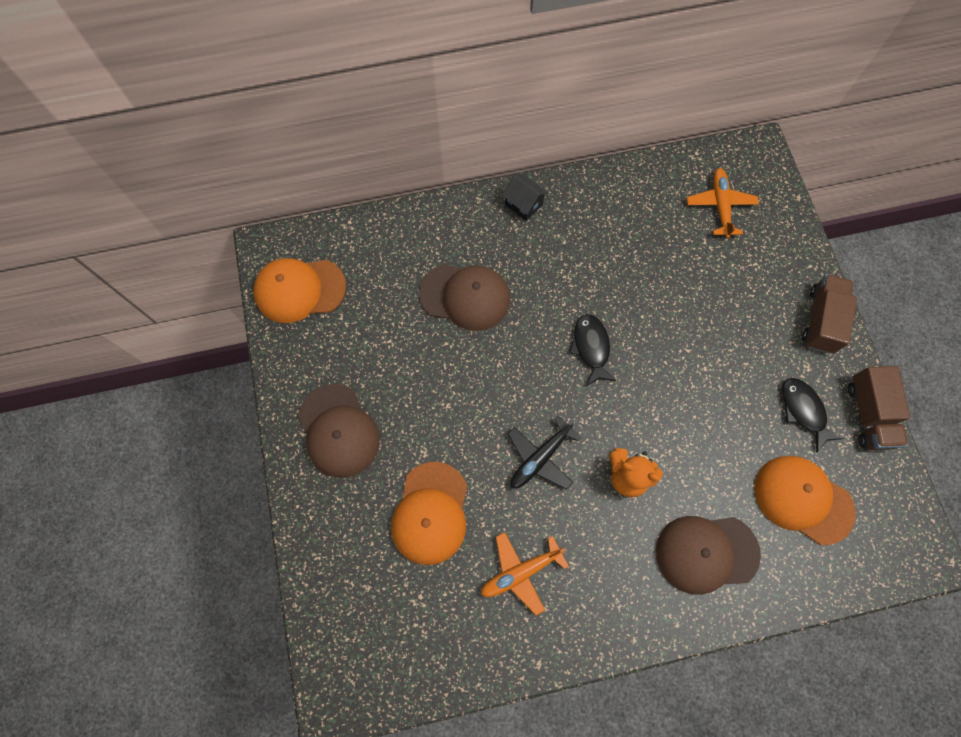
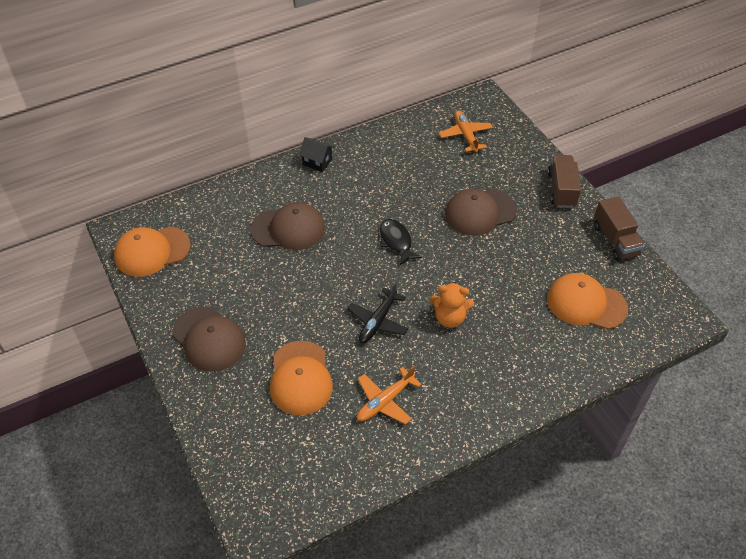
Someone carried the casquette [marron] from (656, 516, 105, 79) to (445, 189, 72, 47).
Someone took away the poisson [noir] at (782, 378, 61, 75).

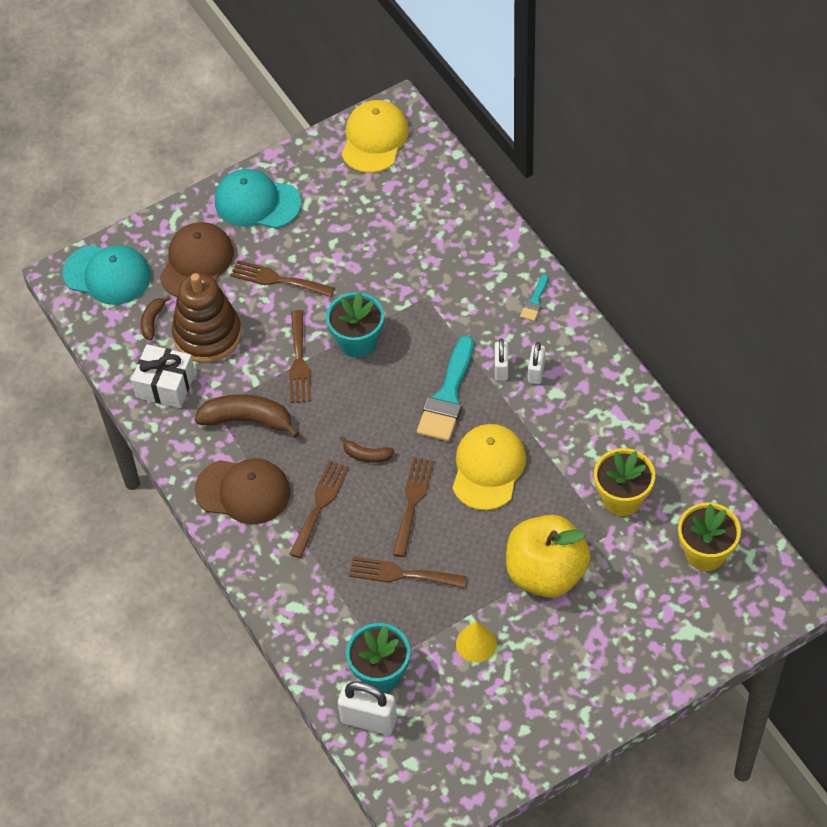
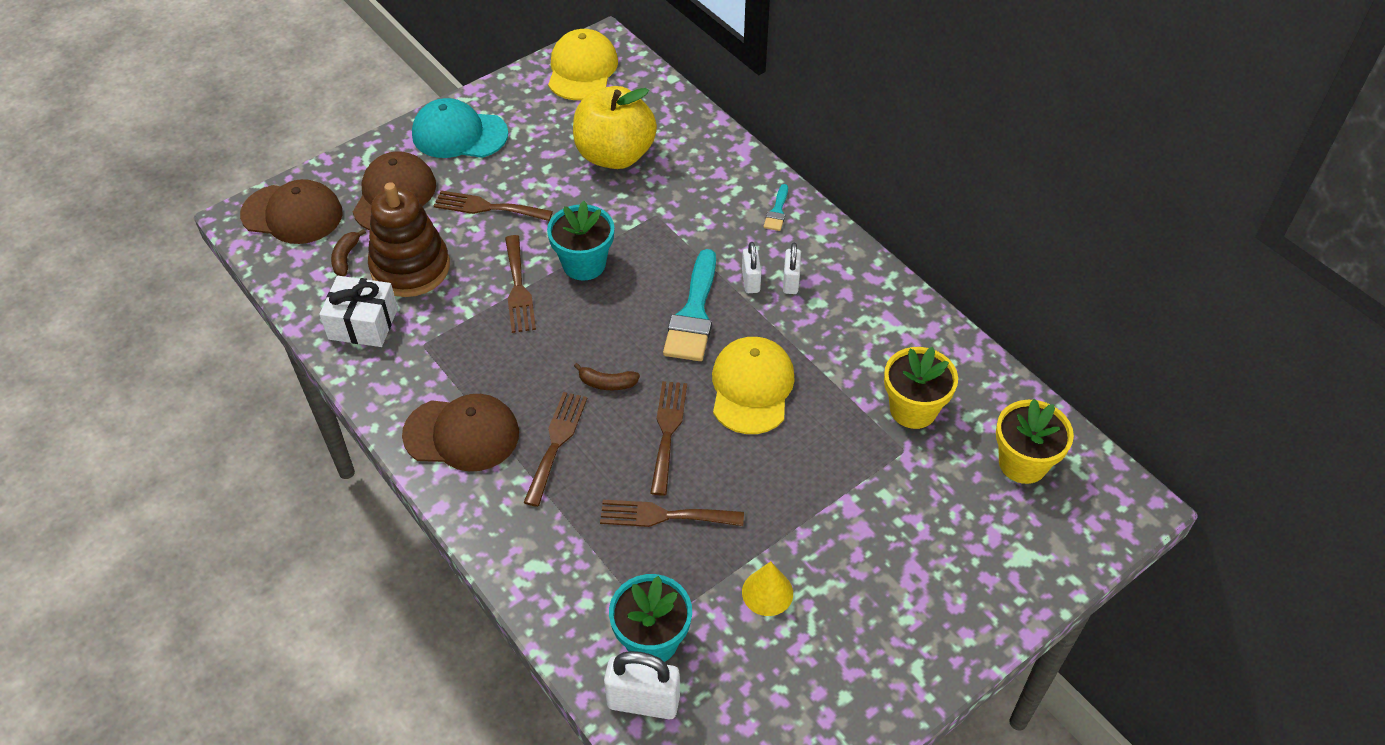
Someone repainted the casquette [turquoise] at (63, 245, 88, 60), which became the casquette [marron] at (240, 179, 102, 65).
Someone took away the banane [marron] at (194, 394, 106, 44).
Someone carried the pomme [jaune] from (506, 515, 85, 83) to (573, 86, 84, 83).

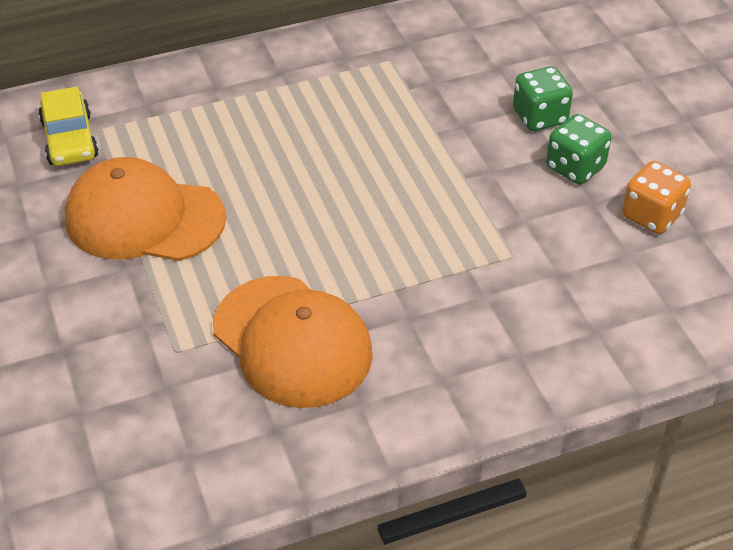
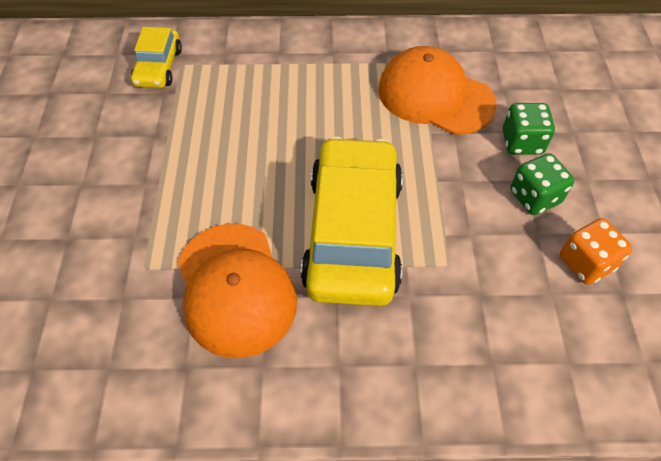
Someone carried the casquette [orange] from (65, 157, 161, 104) to (378, 46, 119, 89).
Someone put down the voiture [jaune] at (301, 136, 102, 170).

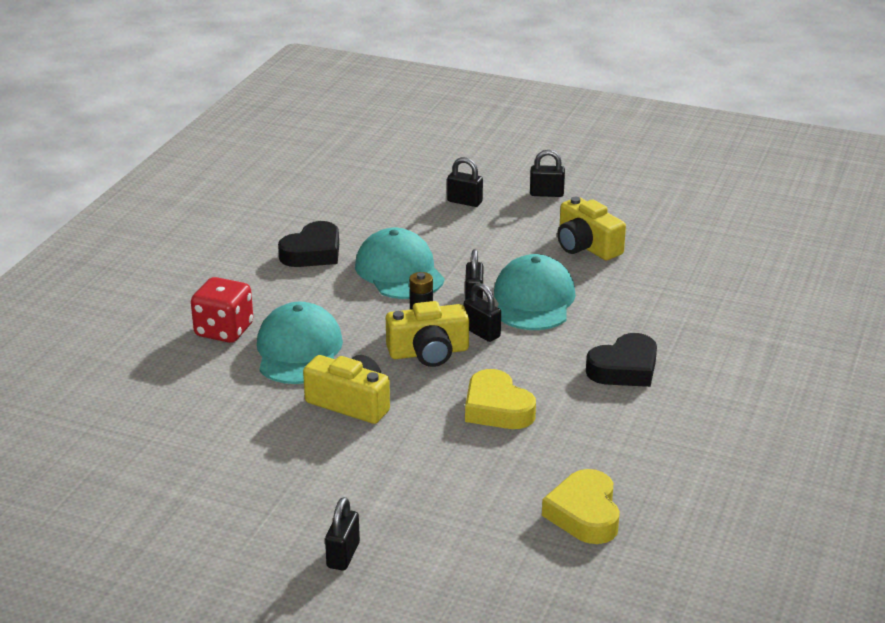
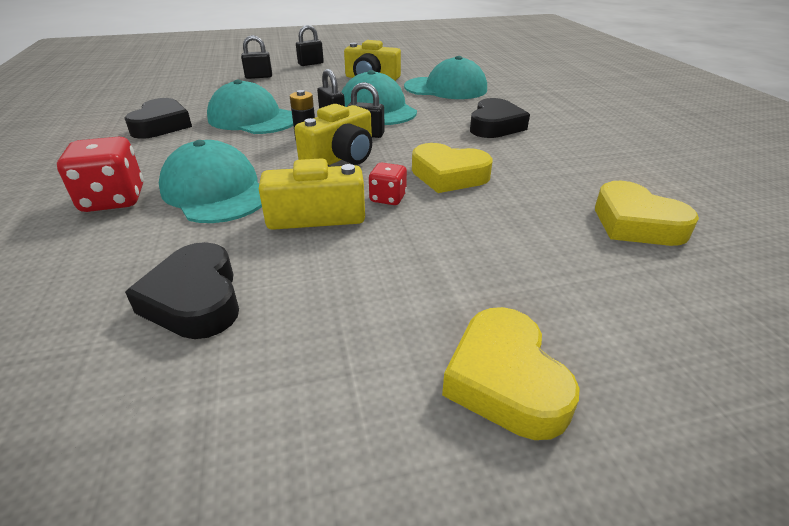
Someone swapped the cadenas [noir] at (325, 497, 35, 73) for the cœur [jaune] at (442, 307, 138, 133).
Someone put down the cœur [noir] at (125, 242, 114, 97).
Someone put down the dé [rouge] at (368, 163, 39, 42).
Someone put down the casquette [turquoise] at (404, 56, 83, 43).

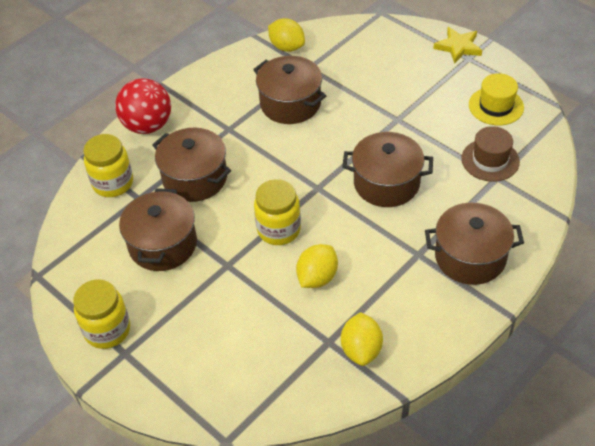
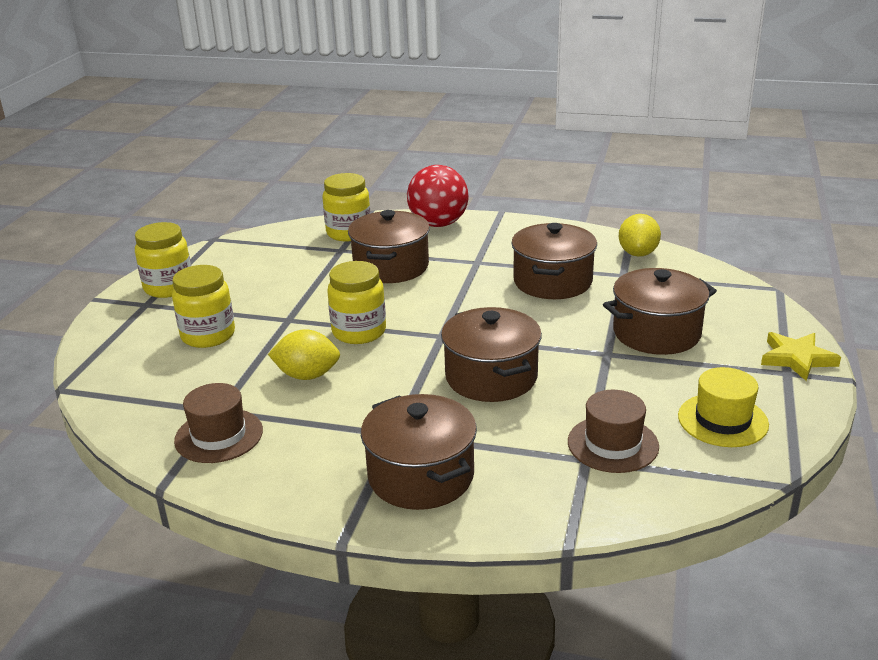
Someone carried the marmite [marron] from (119, 188, 78, 83) to (603, 268, 114, 87).
Someone swapped the citron [jaune] at (341, 312, 42, 54) for the chapeau [marron] at (174, 383, 89, 80).
Someone put down the bocal [jaune] at (172, 265, 63, 83).

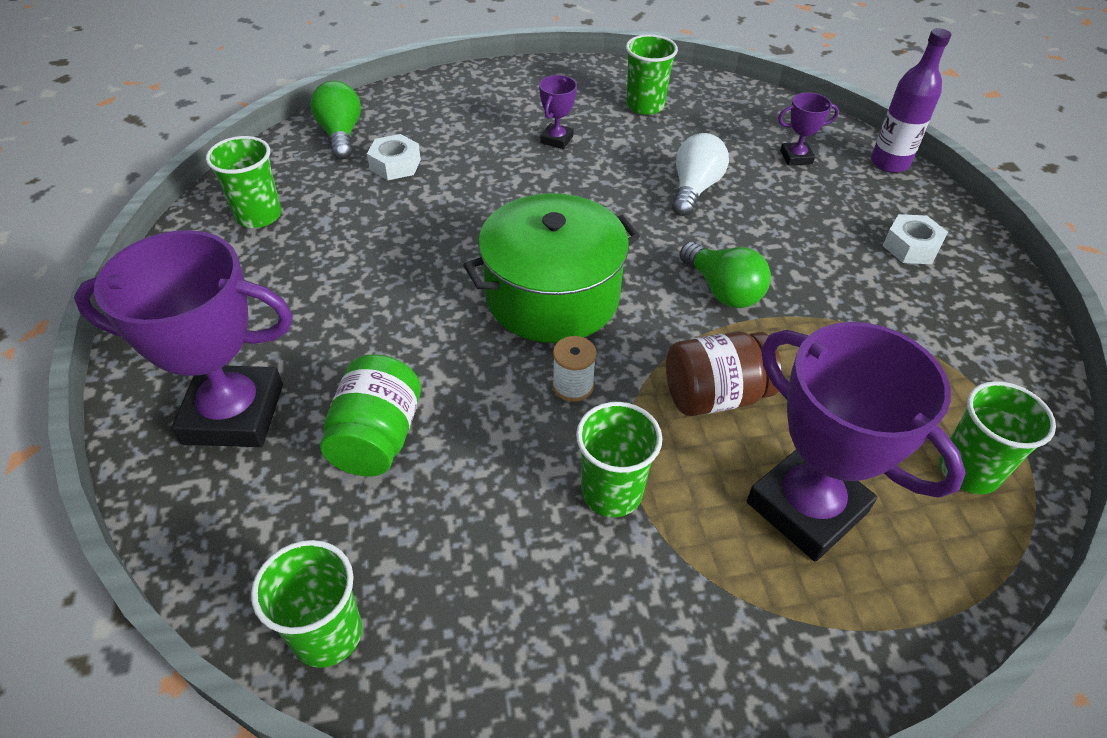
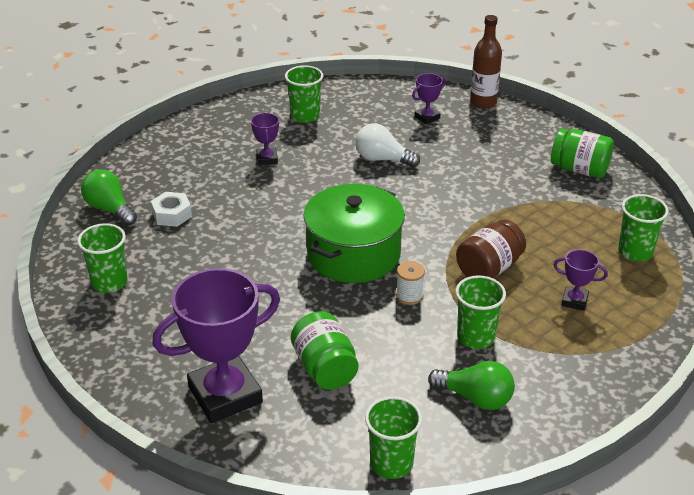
Someone rotated the ampoule [blanc] at (672, 133, 57, 83) by 60 degrees counterclockwise.
Someone carried the ampoule [vert] from (680, 242, 91, 66) to (428, 361, 87, 49).
Someone scaled the trophée [violet] at (747, 322, 219, 240) by 0.45.
Someone repainted the bouteille [violet] at (871, 28, 80, 145), which became the bouteille [marron] at (470, 15, 32, 93).
Someone took away the écrou [blanc] at (883, 214, 65, 50).
Someone put down the bocal [vert] at (551, 128, 63, 50).

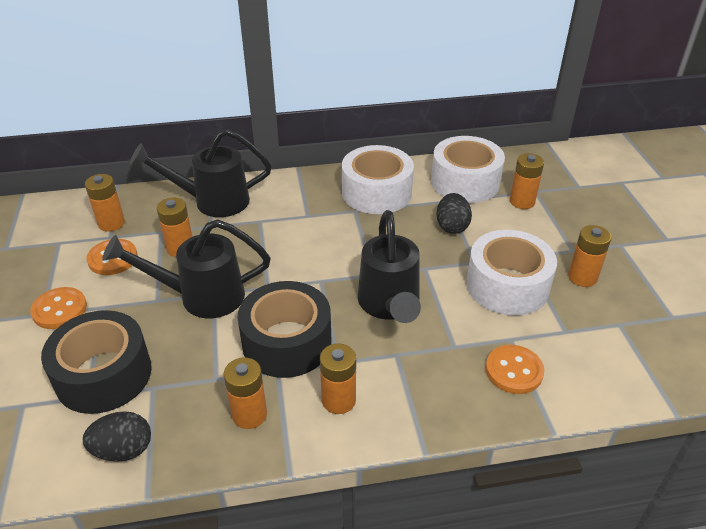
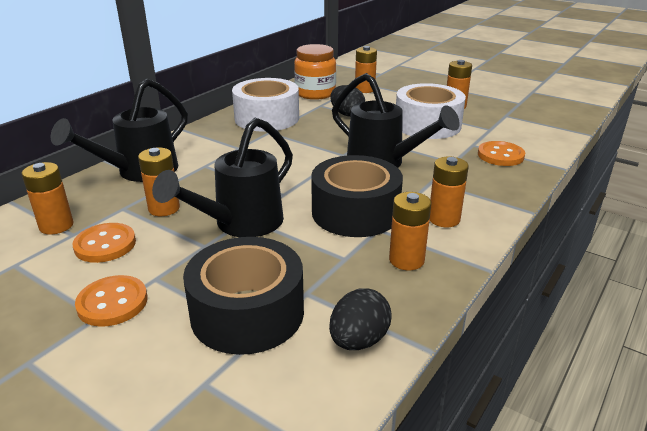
Someone swapped the ruban adhésif [blanc] at (431, 136, 74, 67) for the bocal [orange] at (294, 44, 42, 56).

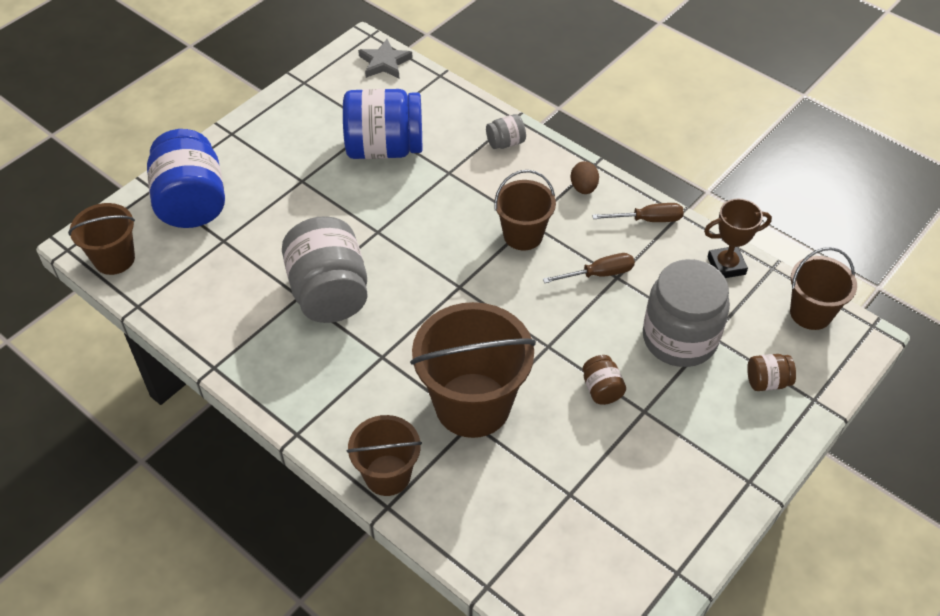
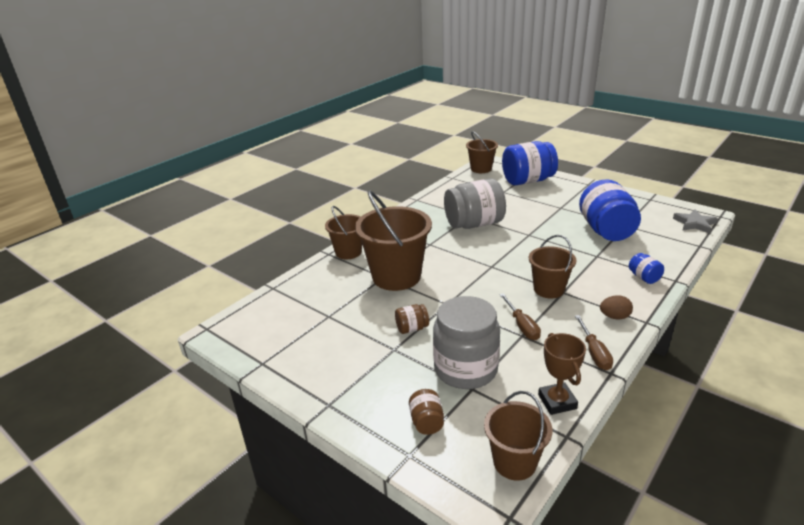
Someone repainted the bocal [gris] at (486, 114, 40, 35), which became the bocal [bleu] at (629, 253, 35, 31).

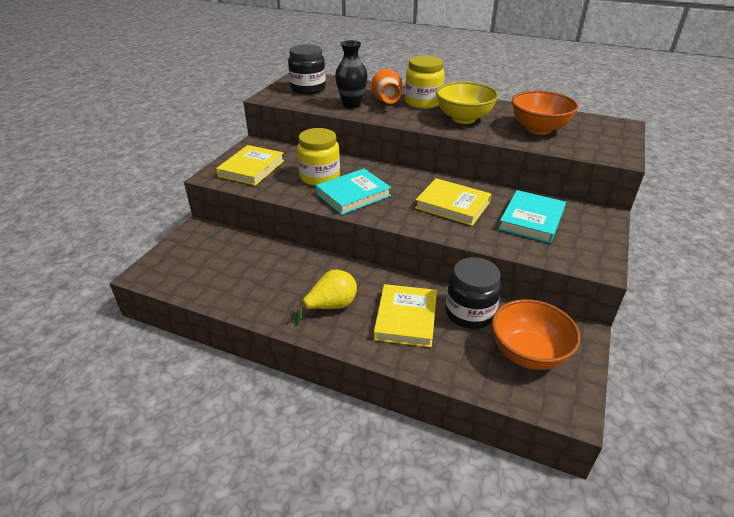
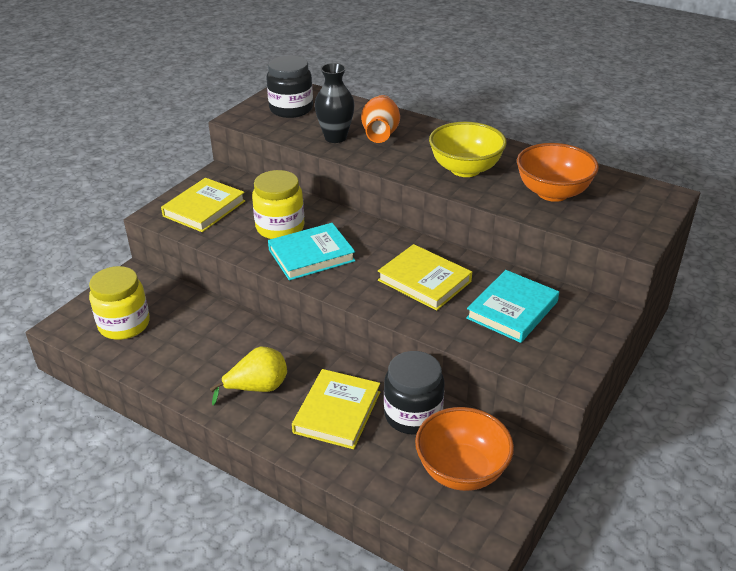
Someone carried the bocal [jaune] from (405, 56, 40, 53) to (89, 266, 61, 74).

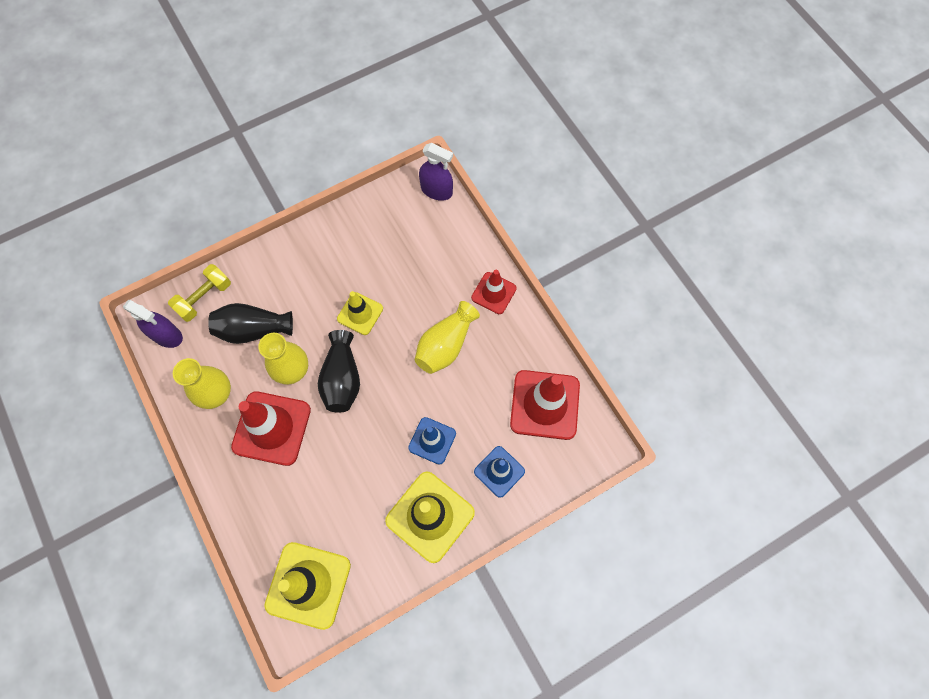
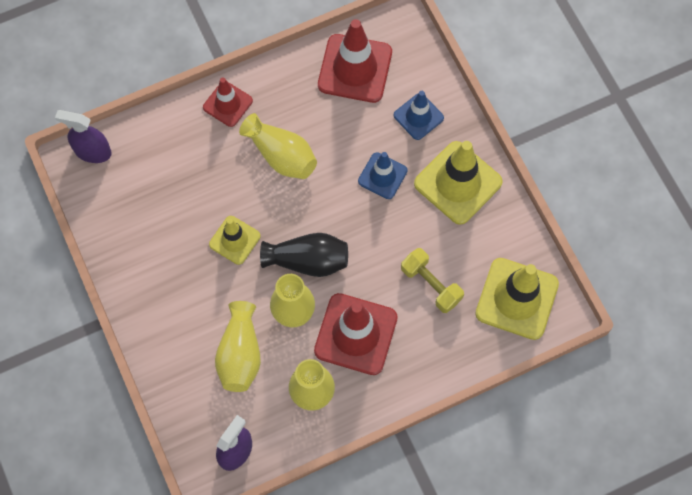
Someone carried the haltère [jaune] from (168, 264, 63, 58) to (401, 248, 63, 65).
Someone repainted the vase [noir] at (208, 303, 85, 41), which became the vase [jaune] at (215, 301, 46, 91).
Someone rotated the vaporisateur [violet] at (419, 143, 34, 58) by 105 degrees counterclockwise.

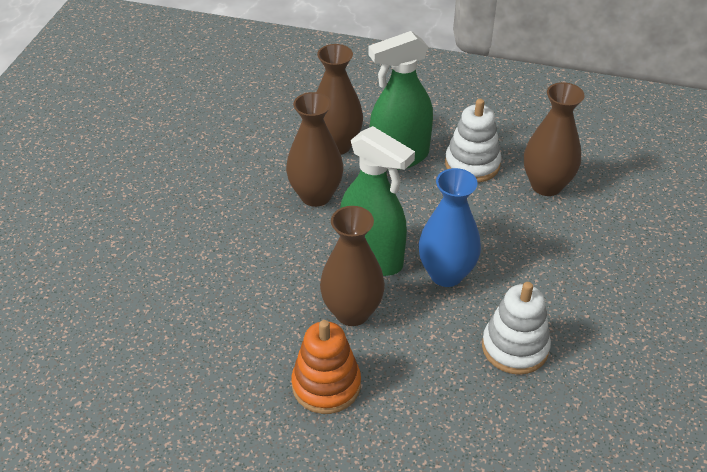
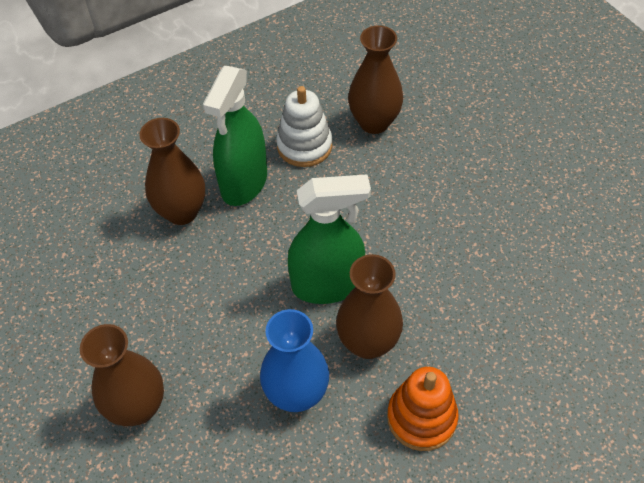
Someone carried the vase [marron] from (286, 92, 58, 115) to (80, 324, 84, 102).
Someone carried the vase [bleu] from (419, 168, 62, 119) to (260, 309, 69, 103).
Someone took away the jouet à empiler [blanc] at (482, 282, 69, 93).

